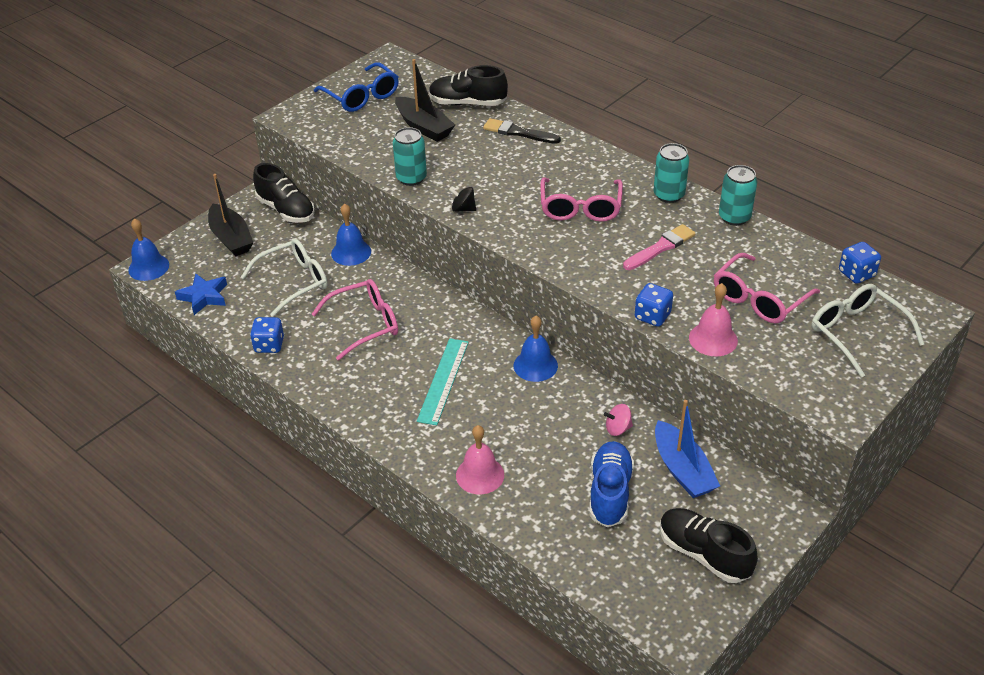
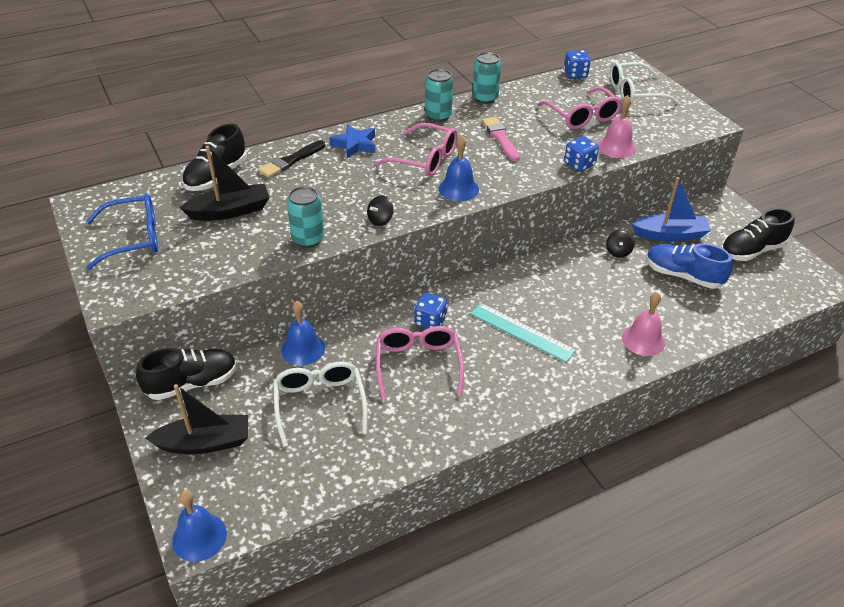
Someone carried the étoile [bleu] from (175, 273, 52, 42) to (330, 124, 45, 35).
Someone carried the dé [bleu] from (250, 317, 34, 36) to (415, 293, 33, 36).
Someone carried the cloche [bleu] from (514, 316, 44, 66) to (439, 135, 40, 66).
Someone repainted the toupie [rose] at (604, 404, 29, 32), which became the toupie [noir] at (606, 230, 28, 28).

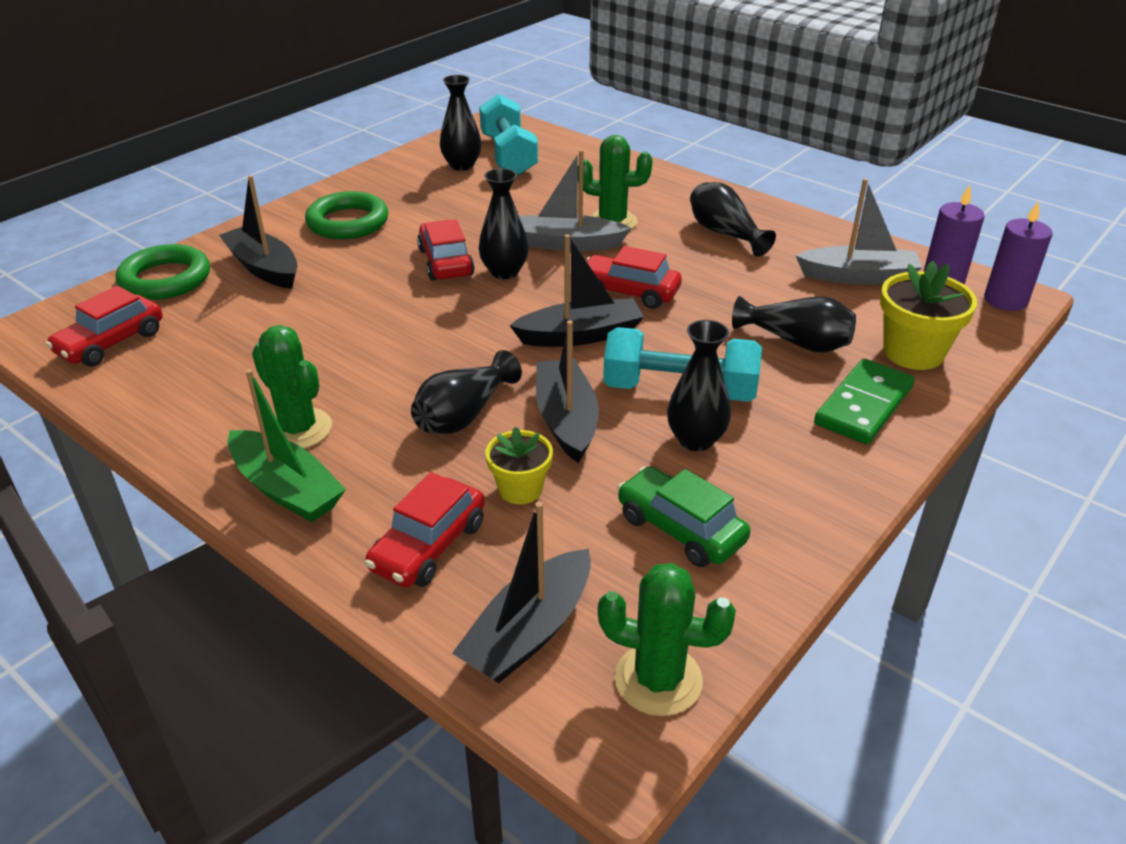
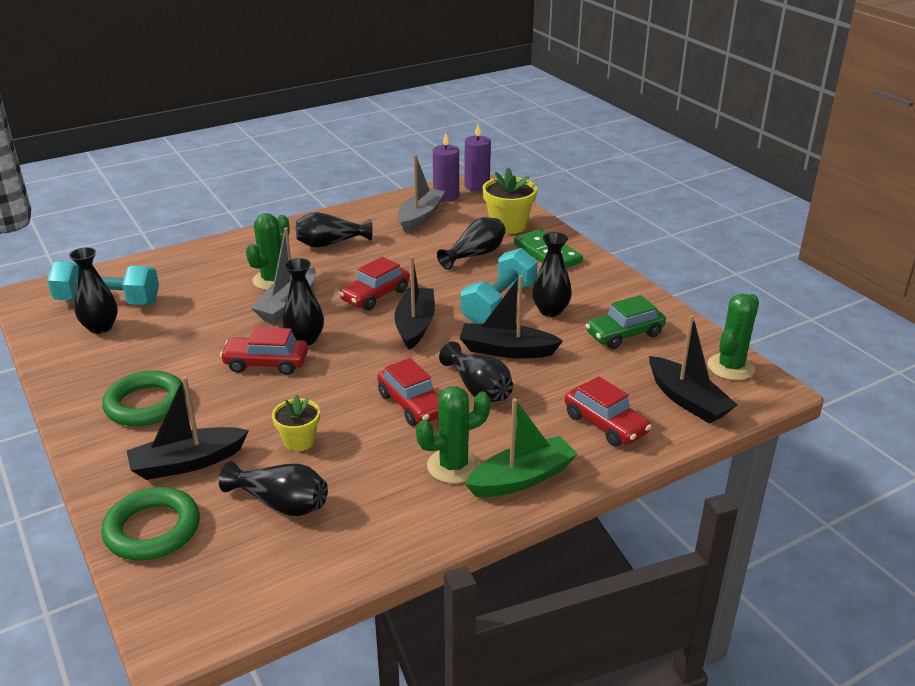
Someone carried the voiture [rouge] from (46, 286, 117, 81) to (377, 358, 62, 68).
Someone carried the pot de fleurs [jaune] from (485, 427, 68, 77) to (272, 394, 48, 57).
Someone put down the vase [noir] at (219, 461, 109, 55).

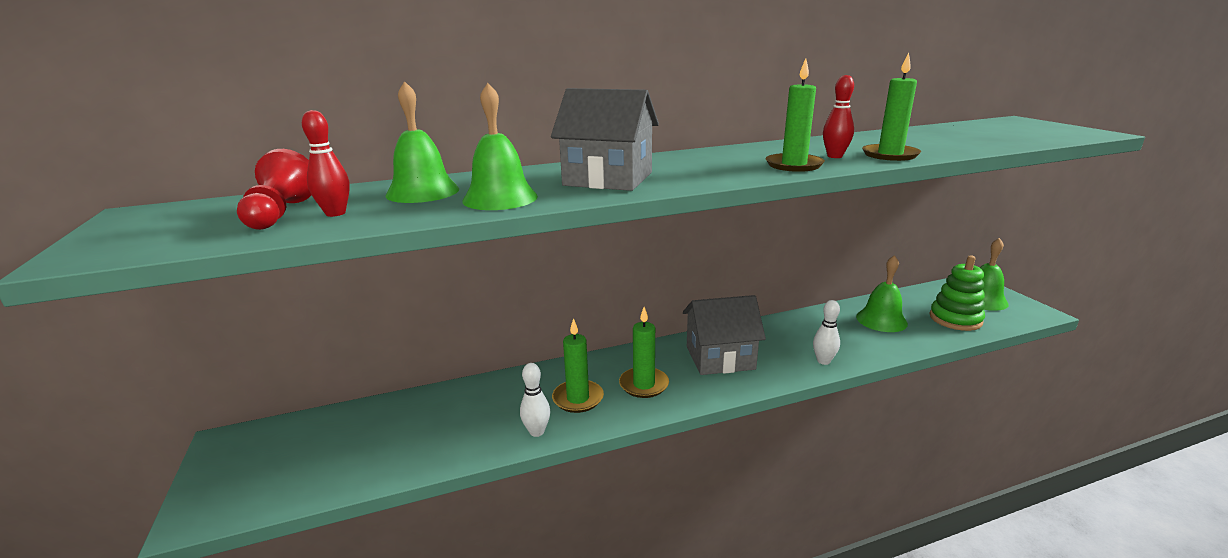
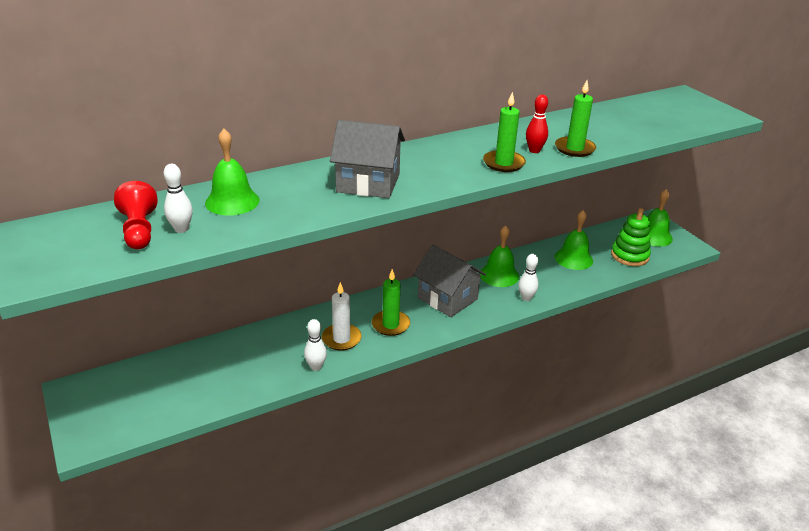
Someone repainted the quille [rouge] at (302, 110, 48, 107), which became the quille [blanc] at (164, 164, 29, 69).
Someone carried the cloche [vert] from (462, 83, 76, 127) to (480, 225, 39, 62).
Someone repainted the bougie [vert] at (552, 318, 52, 95), which became the bougie [blanc] at (322, 282, 40, 69).
Someone rotated the maison [gris] at (683, 295, 83, 80) by 60 degrees clockwise.

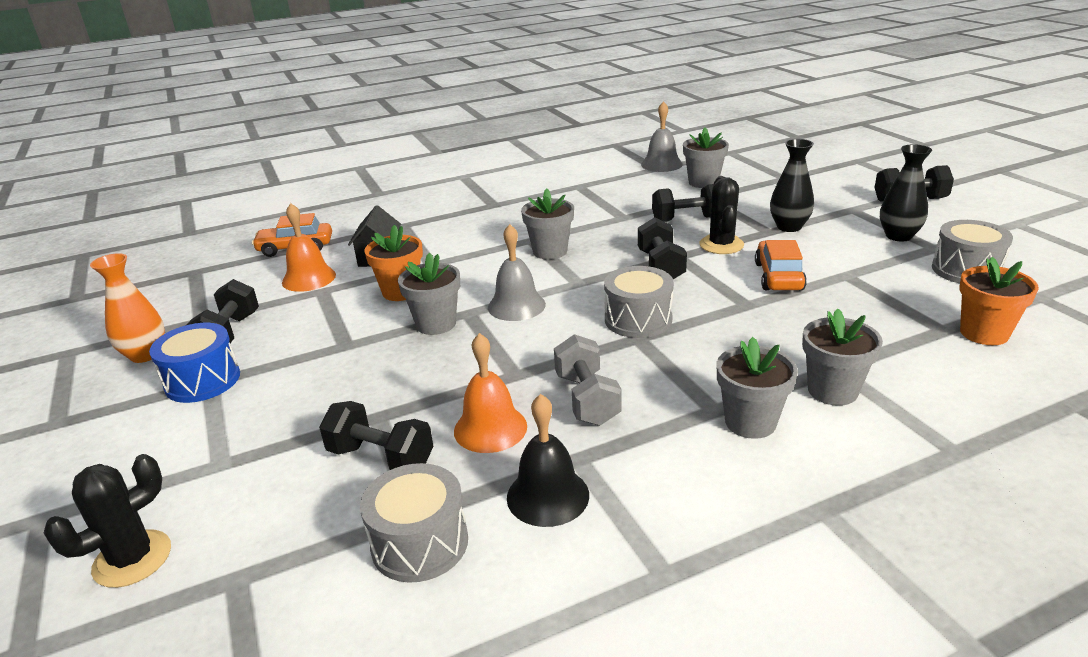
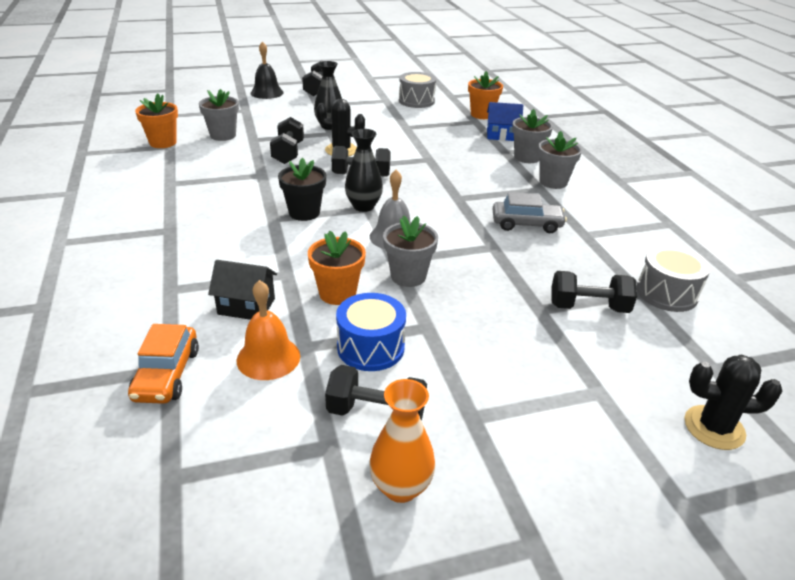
Someone rotated the cactus [noir] at (44, 454, 127, 134) by 45 degrees counterclockwise.
Someone carried the tambour [bleu] from (149, 323, 91, 80) to (336, 293, 70, 78).
Someone rotated the haltère [noir] at (319, 401, 114, 69) by 60 degrees clockwise.
Someone took away the cloche [orange] at (454, 333, 73, 120).
Someone carried the cloche [noir] from (507, 394, 82, 133) to (250, 41, 34, 58).
Someone repainted the pot de fleurs [gris] at (521, 188, 53, 71), which became the pot de fleurs [noir] at (278, 158, 48, 63).
Someone swapped the haltère [gris] at (554, 334, 68, 92) for the voiture [gris] at (492, 192, 75, 41).
Someone took away the tambour [gris] at (604, 266, 70, 72).
Someone swapped the cloche [gris] at (641, 101, 42, 71) for the pot de fleurs [orange] at (135, 94, 43, 54).
Someone took away the voiture [orange] at (755, 240, 52, 50).
Someone carried the vase [noir] from (880, 144, 52, 98) to (345, 129, 38, 83).
Someone put down the maison [bleu] at (487, 102, 36, 39).

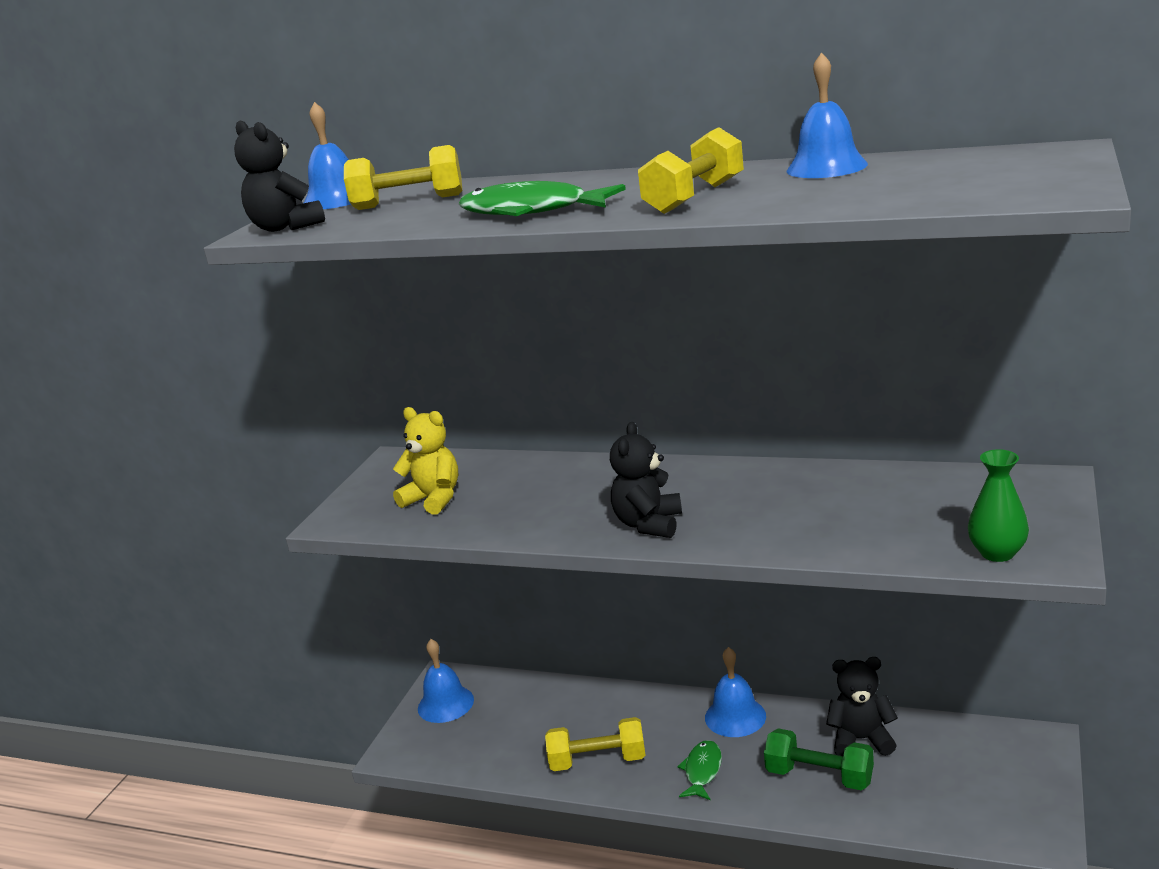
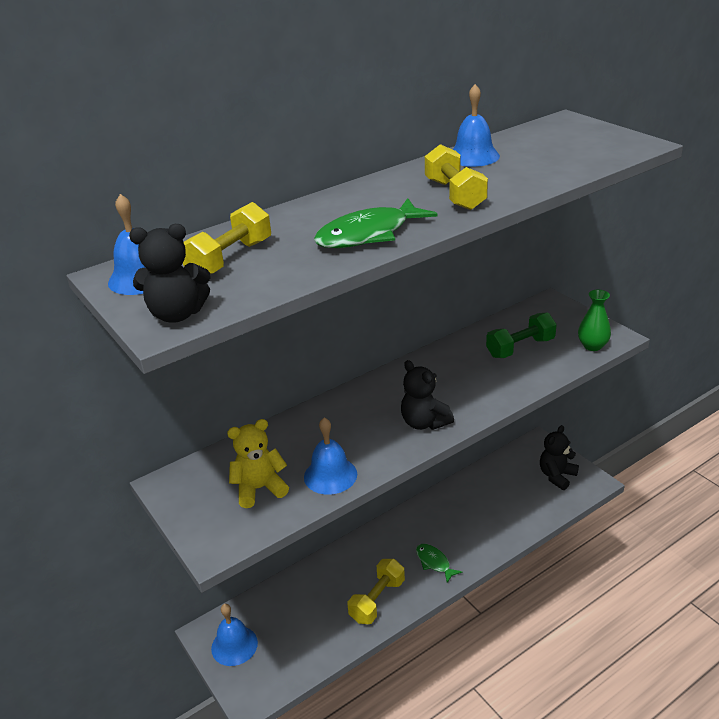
Someone carried the cloche [bleu] from (705, 647, 61, 90) to (304, 418, 53, 77).
Someone carried the haltère [vert] from (764, 728, 110, 62) to (486, 313, 71, 45).
Someone carried the ours en peluche [noir] from (826, 657, 72, 99) to (540, 425, 39, 65).

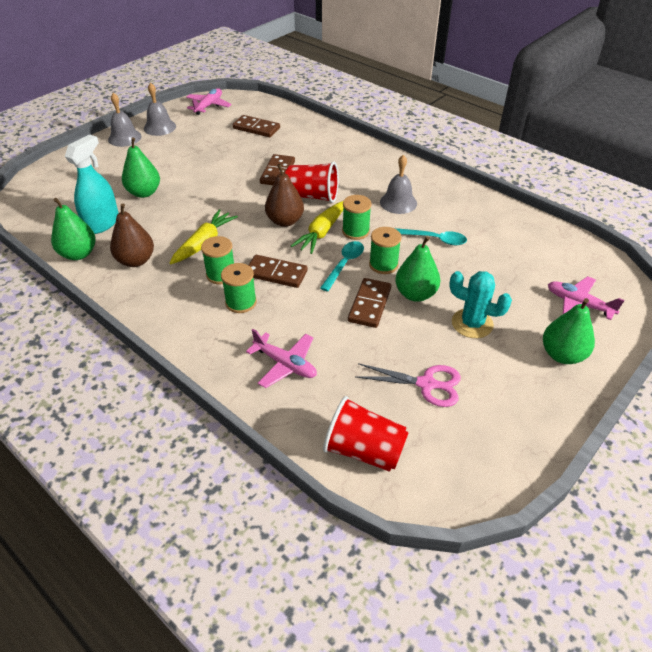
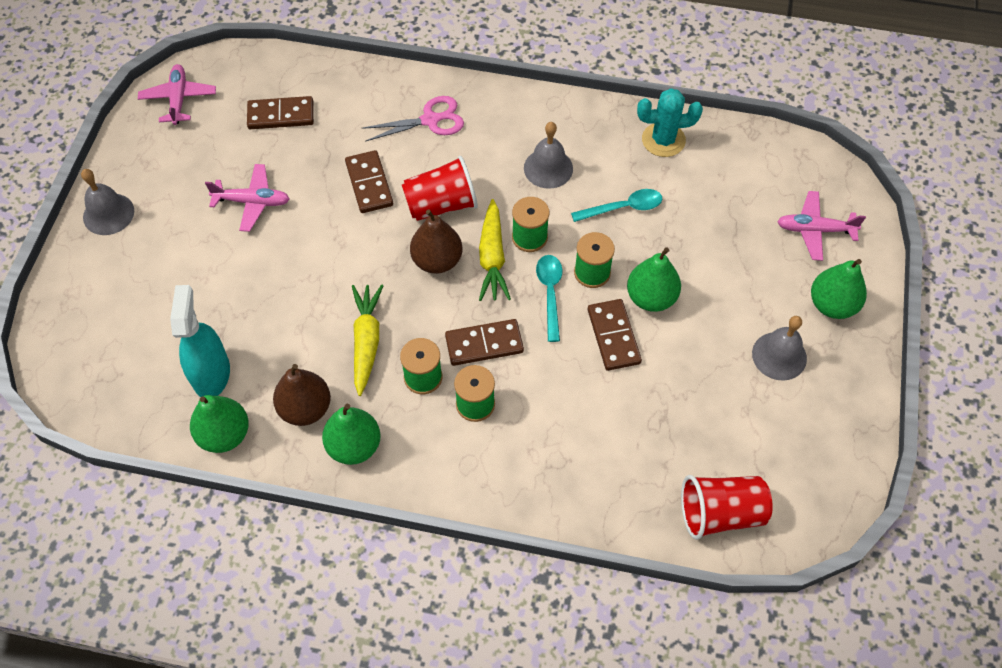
Someone carried the poire [vert] from (122, 137, 38, 61) to (322, 404, 59, 61).
Someone carried the cloche [gris] from (144, 82, 32, 54) to (752, 316, 55, 65).
Someone carried the avion [rose] from (246, 329, 71, 59) to (205, 164, 85, 68).
Someone carried the ciseaux [rose] from (355, 363, 106, 44) to (361, 96, 103, 46).
Someone carried the cactus [turquoise] from (449, 271, 63, 67) to (637, 88, 66, 69).

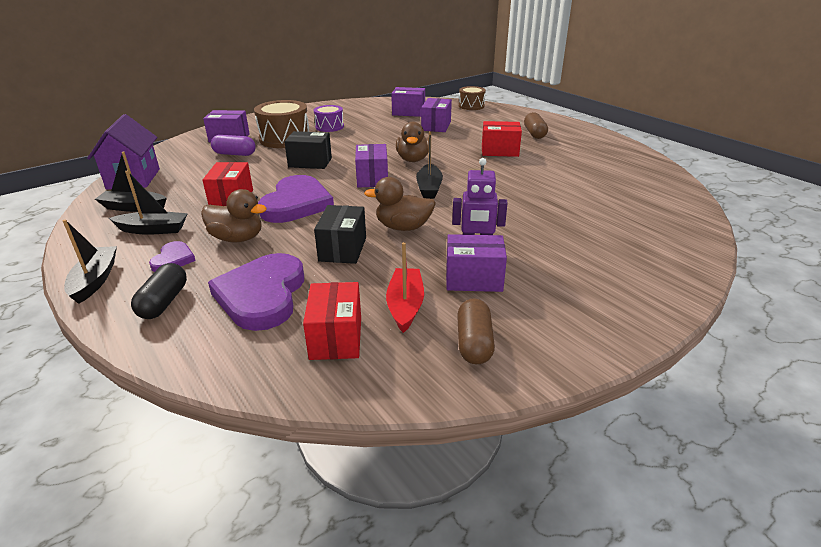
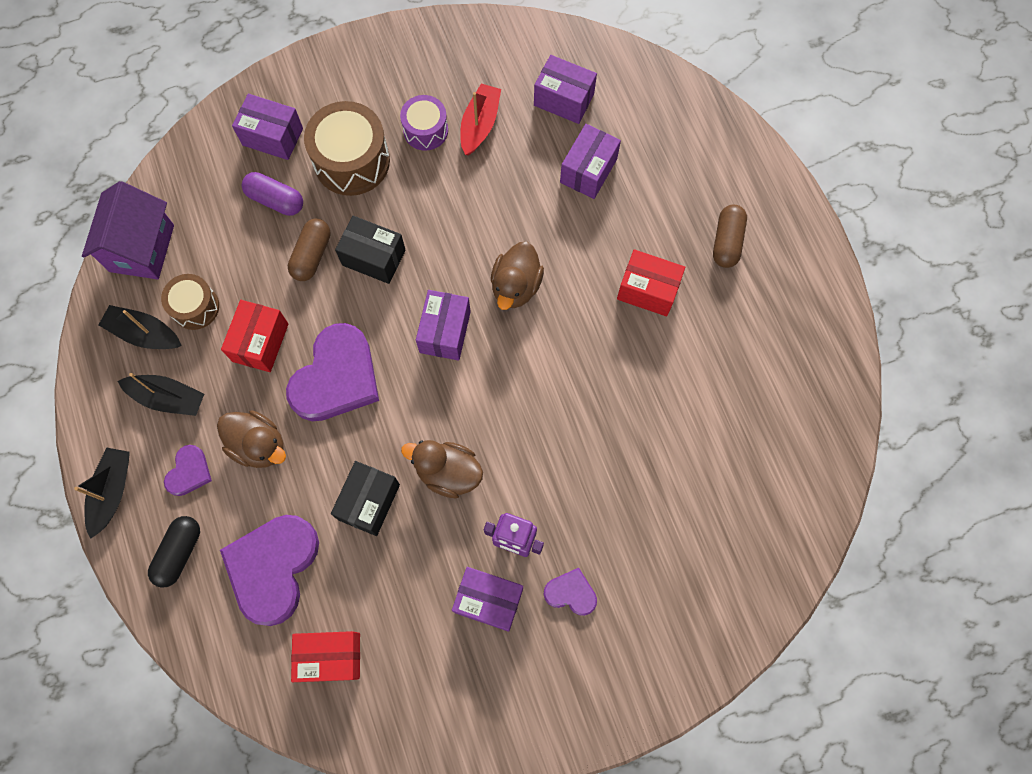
Someone rotated the boîte [rouge] at (303, 282, 58, 78) by 75 degrees clockwise.
Someone carried the bateau [rouge] from (386, 242, 38, 91) to (460, 83, 41, 72).
Someone took away the bateau [noir] at (416, 131, 27, 68).
Someone carried the gélule [marron] from (457, 298, 38, 66) to (288, 219, 43, 62).
Someone carried the tambour [marron] from (459, 86, 27, 24) to (161, 274, 58, 56).
Someone put down the cœur [violet] at (543, 568, 54, 48).

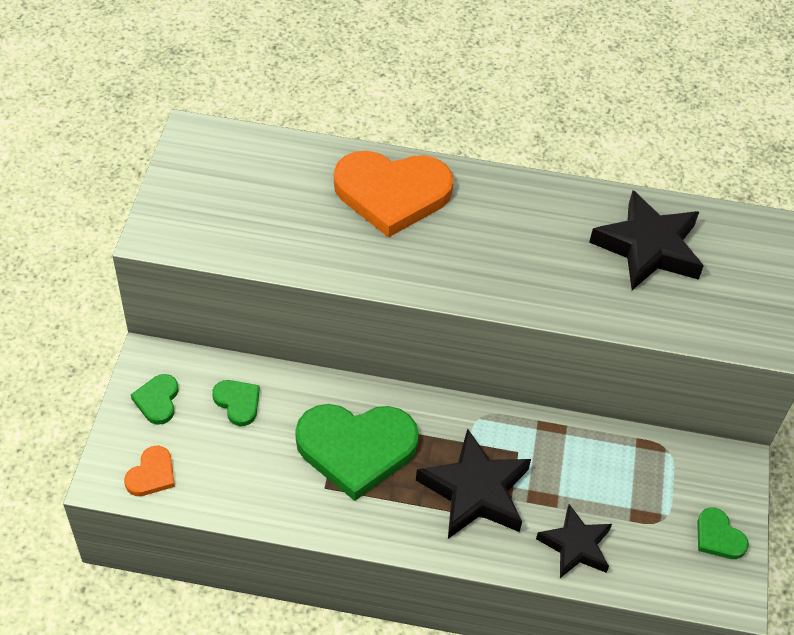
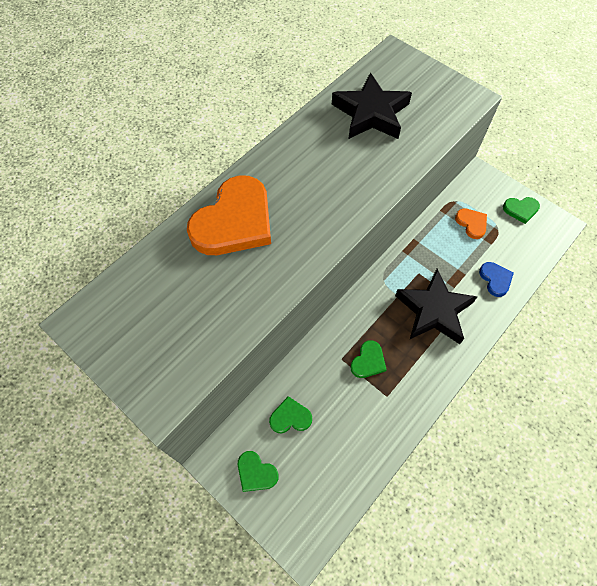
Someone carried the cœur [orange] from (124, 446, 51, 50) to (455, 208, 32, 31).
Someone scaled the cœur [vert] at (295, 404, 124, 97) by 0.46.
Someone swapped the étoile [noir] at (536, 504, 76, 74) for the cœur [bleu] at (479, 262, 35, 35).

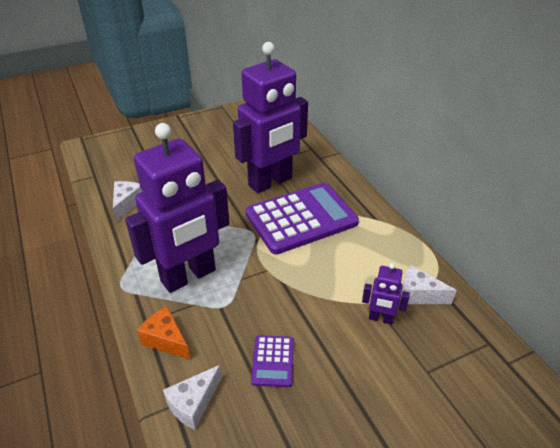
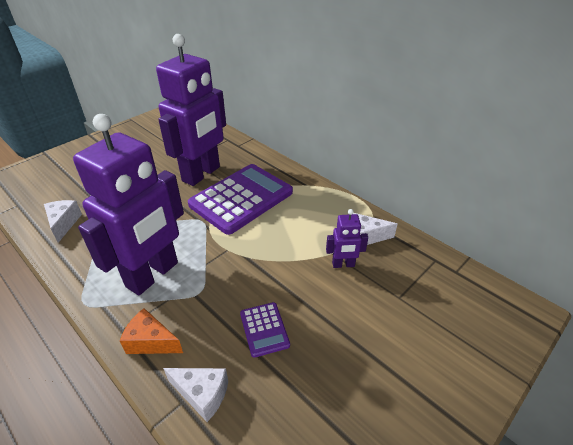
Someone rotated the fromage [blanc] at (163, 365, 59, 65) by 90 degrees counterclockwise.

